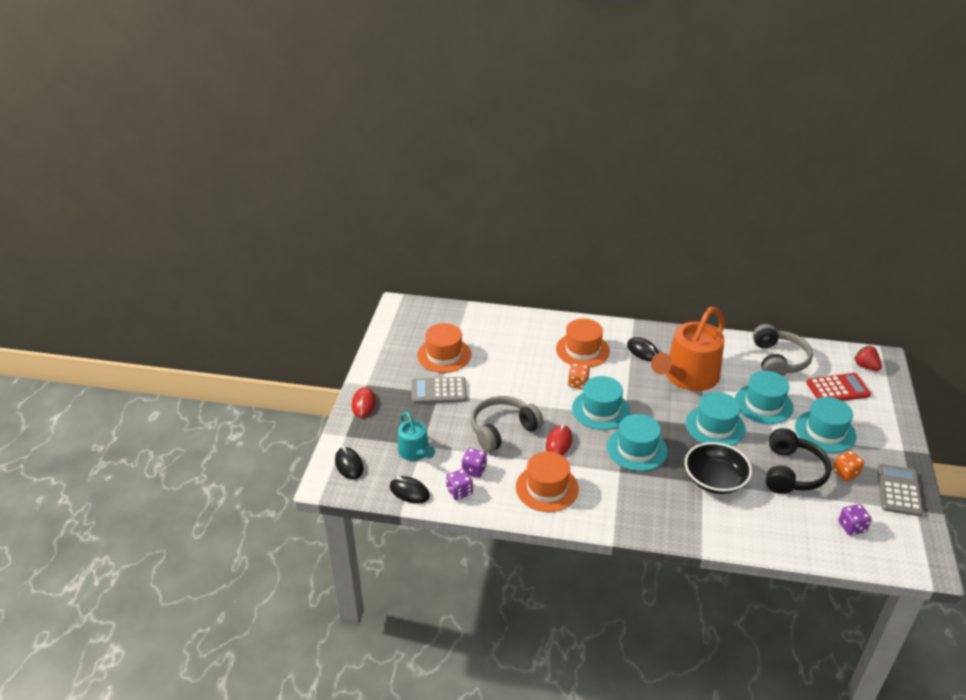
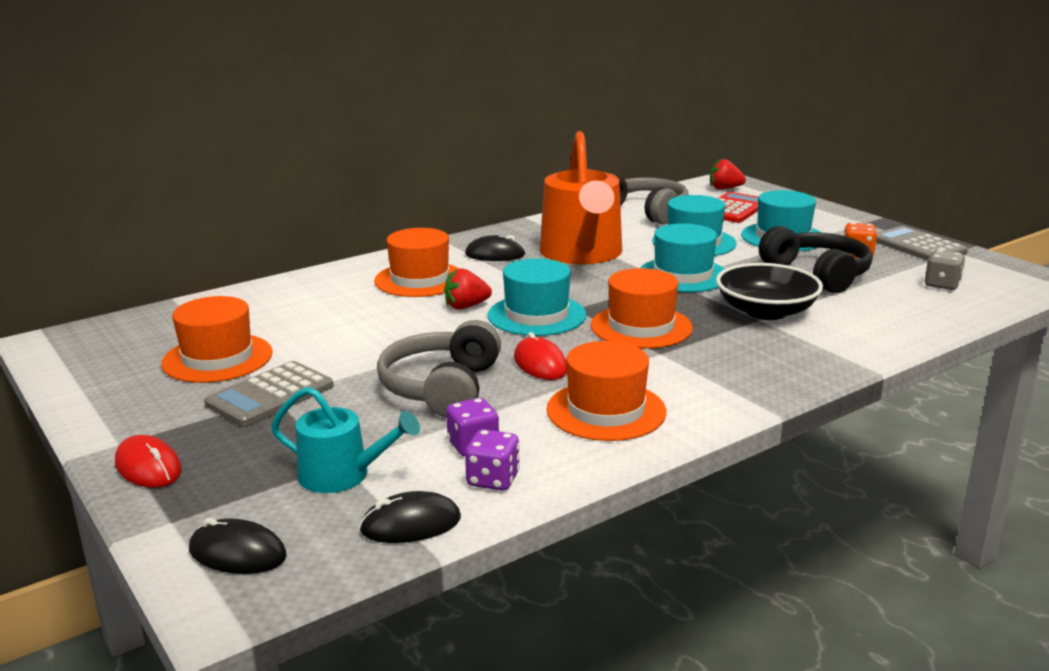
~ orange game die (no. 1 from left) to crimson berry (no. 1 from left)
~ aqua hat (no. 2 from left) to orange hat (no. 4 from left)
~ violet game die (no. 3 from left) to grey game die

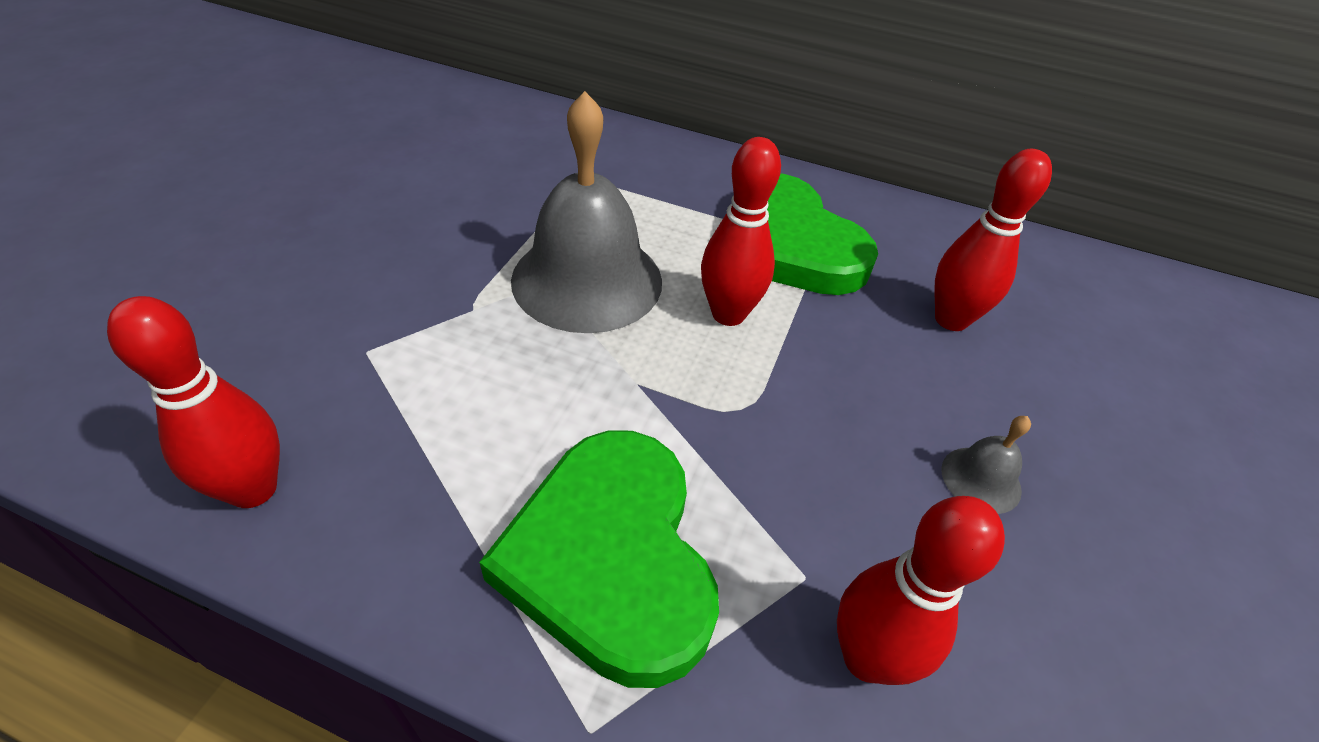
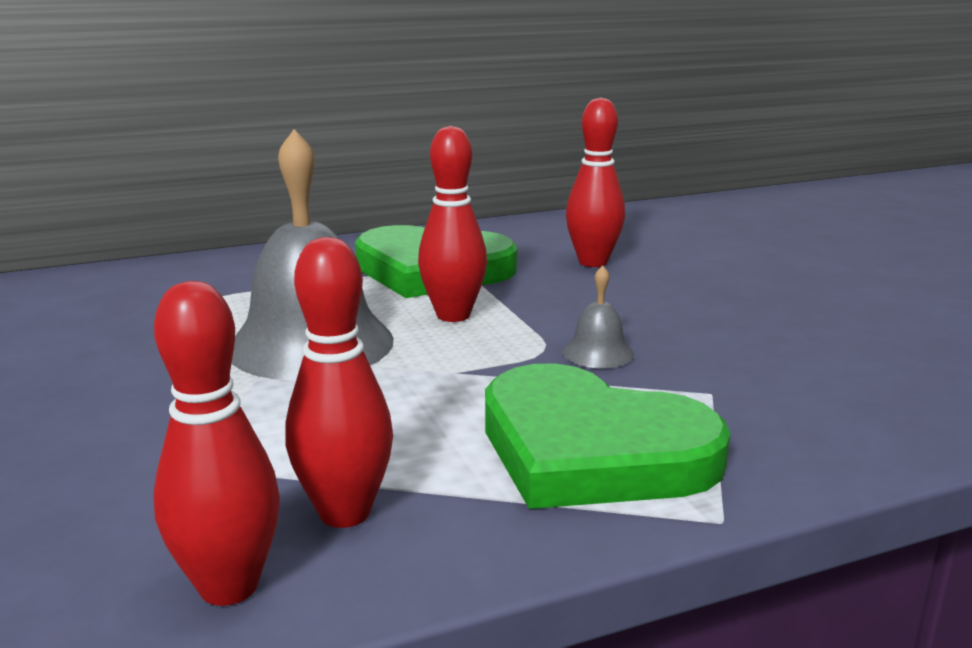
~ grey school bell (no. 2 from left)
~ crimson bowling pin (no. 3 from left in the first image) to crimson bowling pin (no. 2 from left)

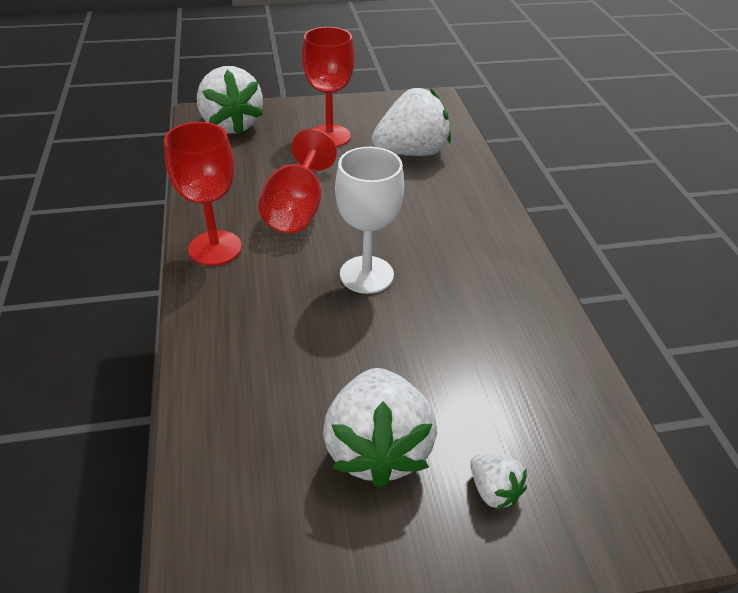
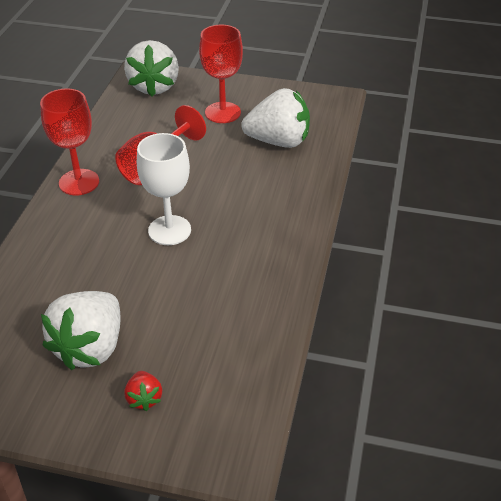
~ snow-white berry (no. 4 from left) to crimson berry

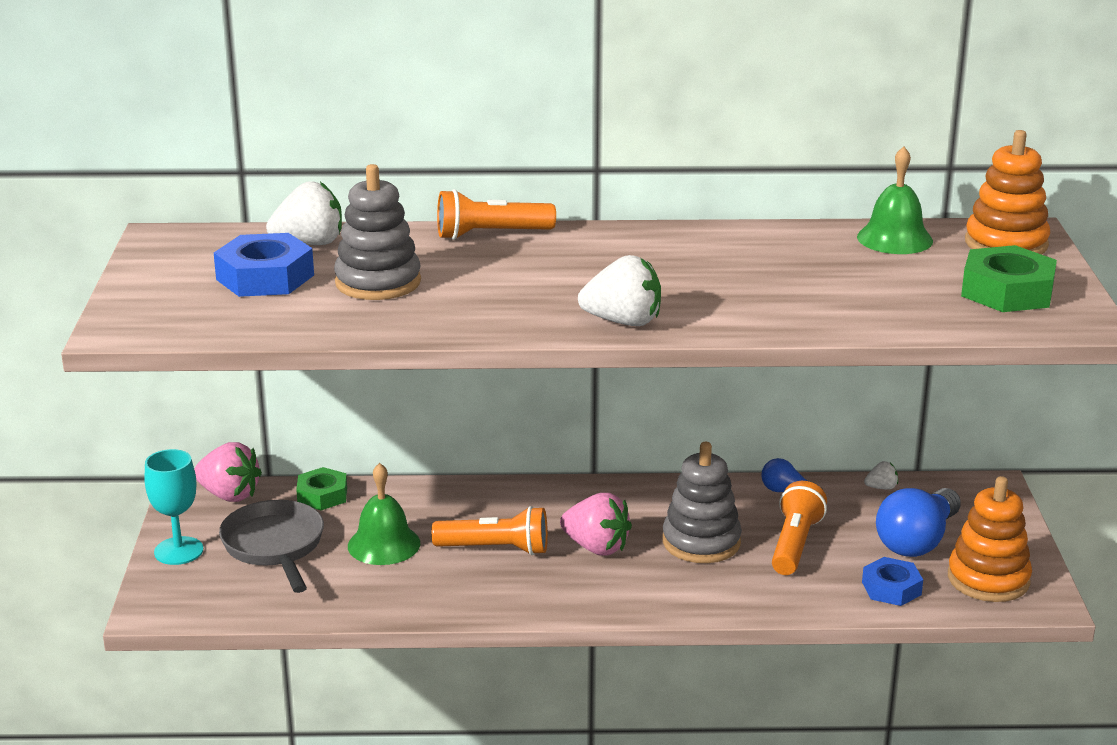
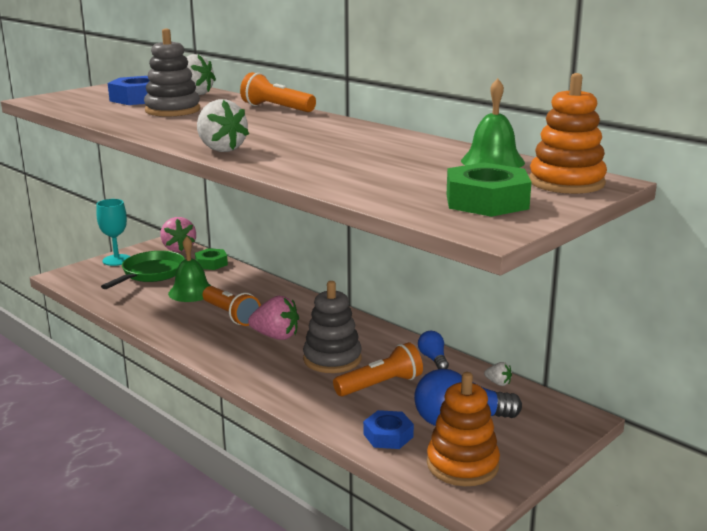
~ pink berry (no. 2 from left) 60 degrees counterclockwise
~ grey pan to emerald pan

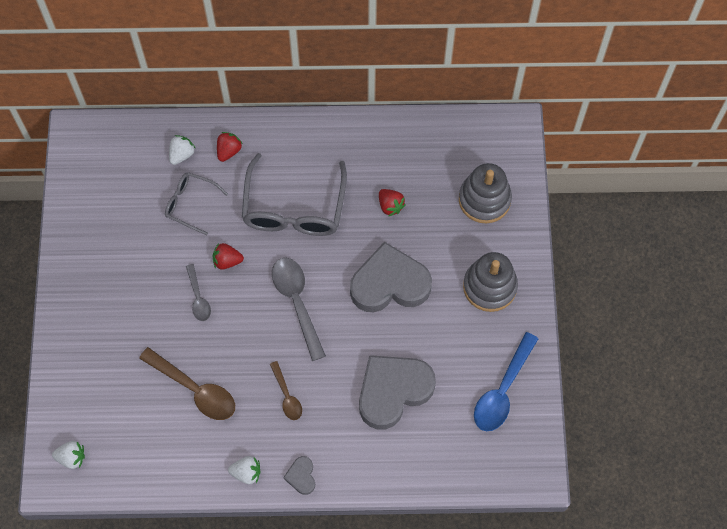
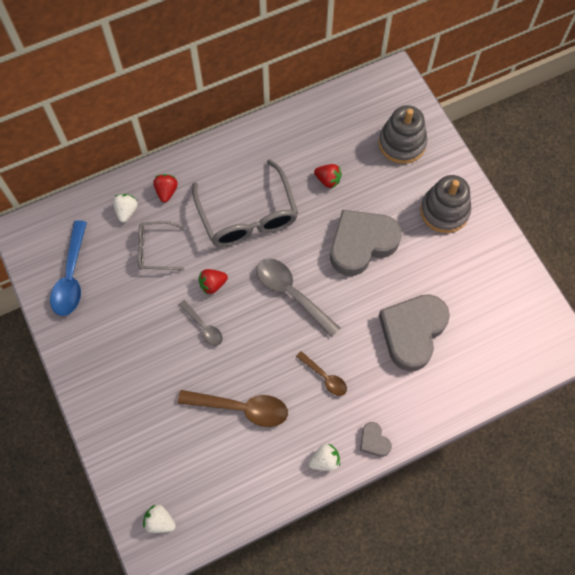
~ royal blue teaspoon
~ snow-white berry (no. 1 from left in the first image) 135 degrees counterclockwise

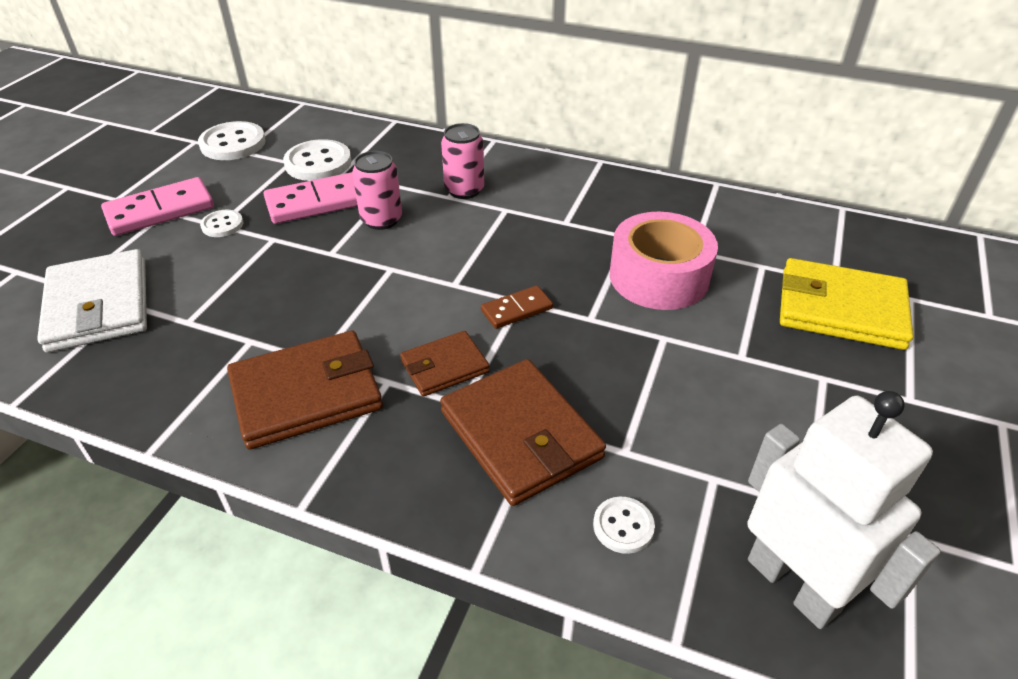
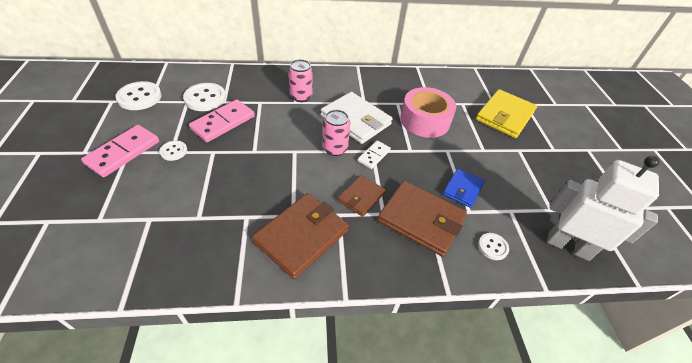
~ pink soda can (no. 1 from left in the first image) to pink soda can (no. 2 from left)
~ snow-white card wallet
~ golden card wallet 45 degrees counterclockwise
~ brown domino to snow-white domino
+ royal blue card wallet

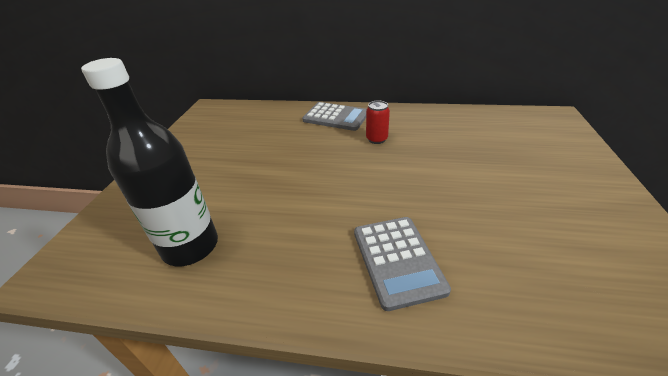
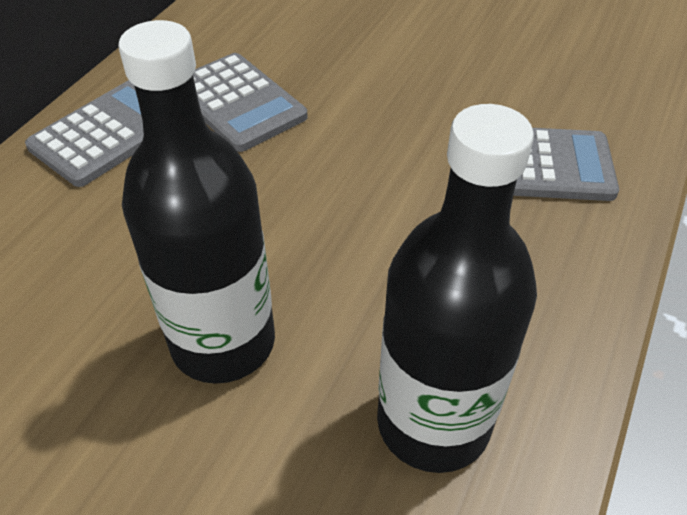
~ crimson soda can to grey adding machine (no. 2 from left)
+ black flask (no. 1 from left)

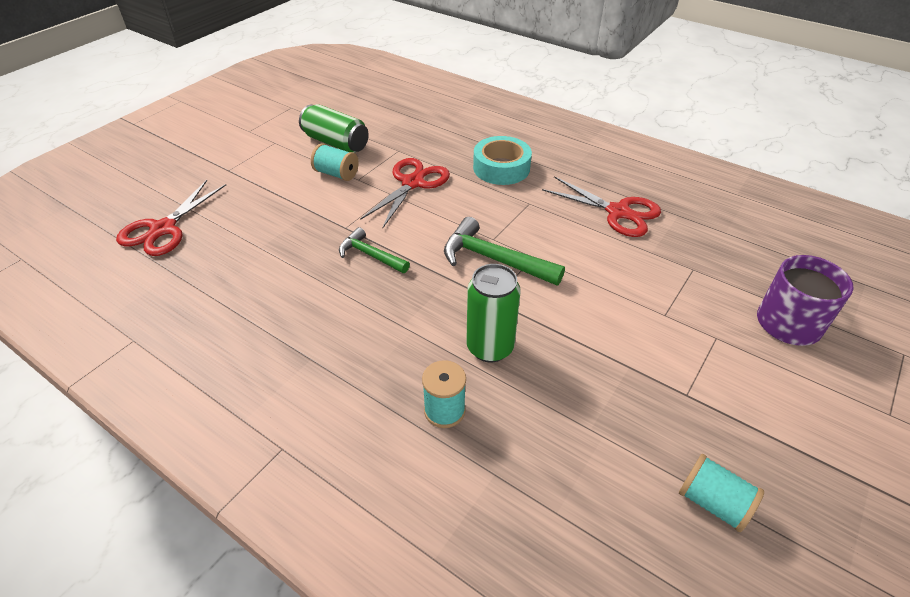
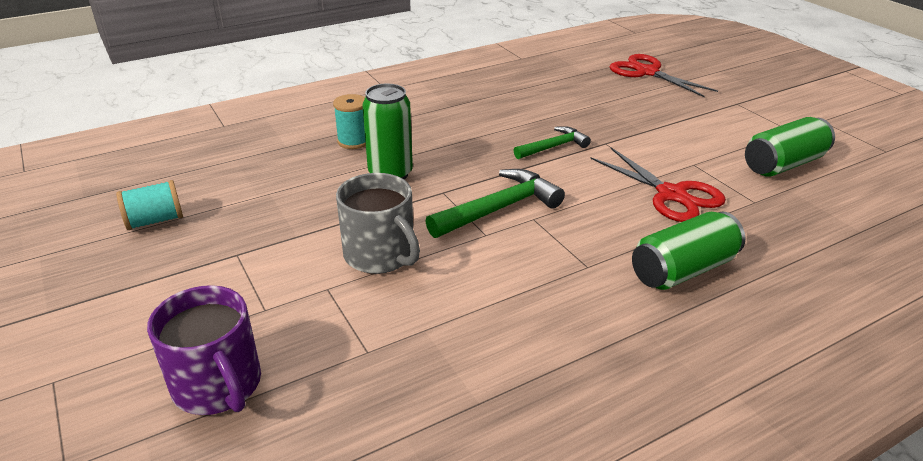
~ aqua sticky tape to emerald soda can (no. 2 from left)
- aqua reel of thread (no. 1 from left)
- crimson shears (no. 3 from left)
+ grey tea mug

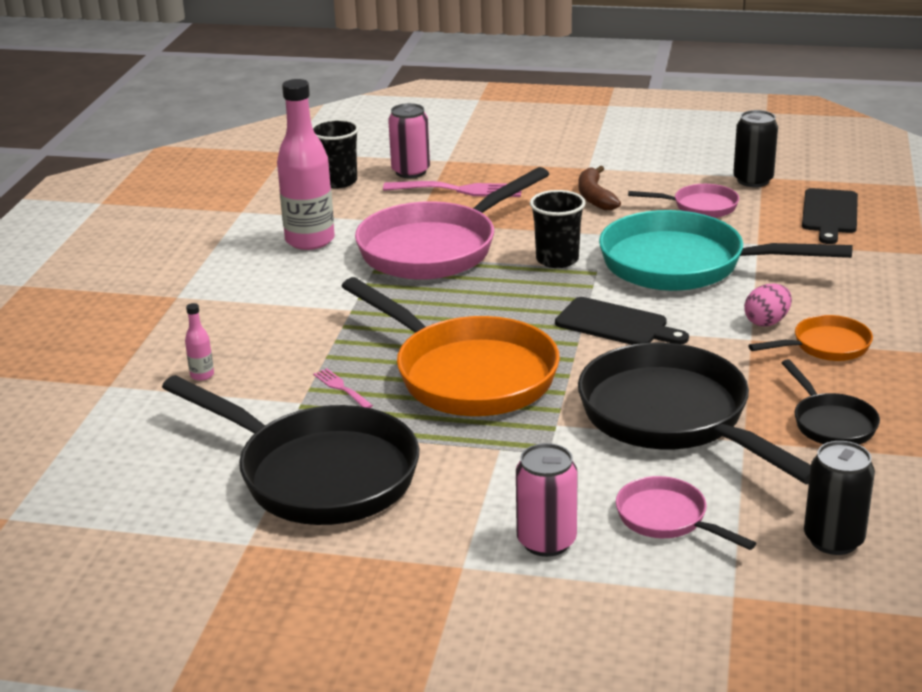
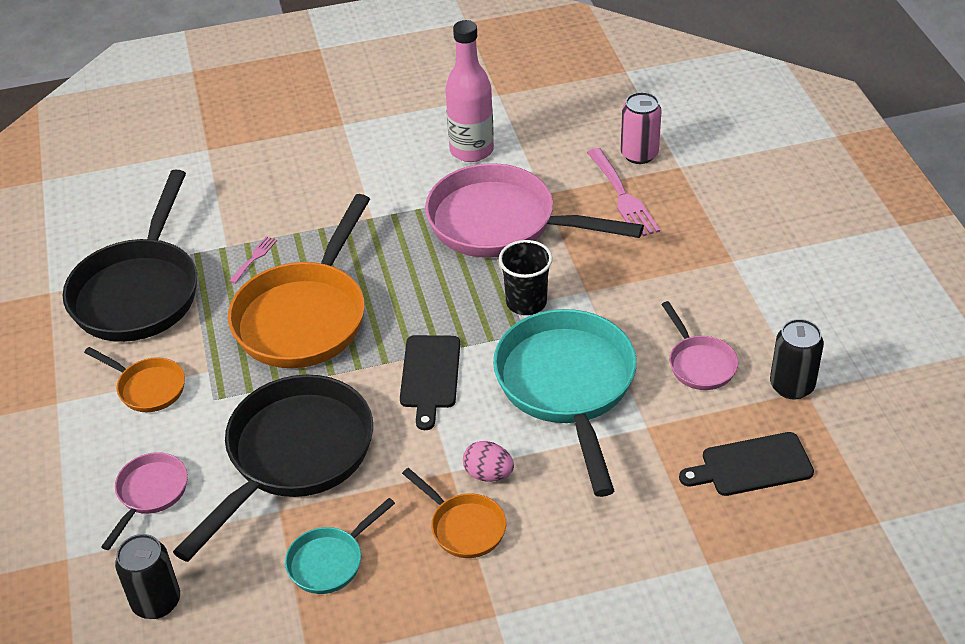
- black tumbler (no. 1 from left)
- brown toy banana
- pink flask (no. 1 from left)
~ black pan (no. 3 from left) to aqua pan (no. 1 from left)
- pink soda can (no. 2 from left)
+ orange pan (no. 1 from left)

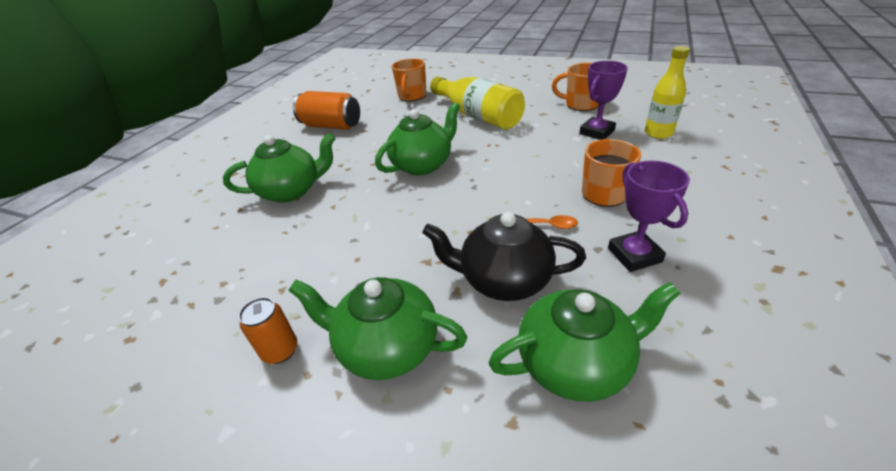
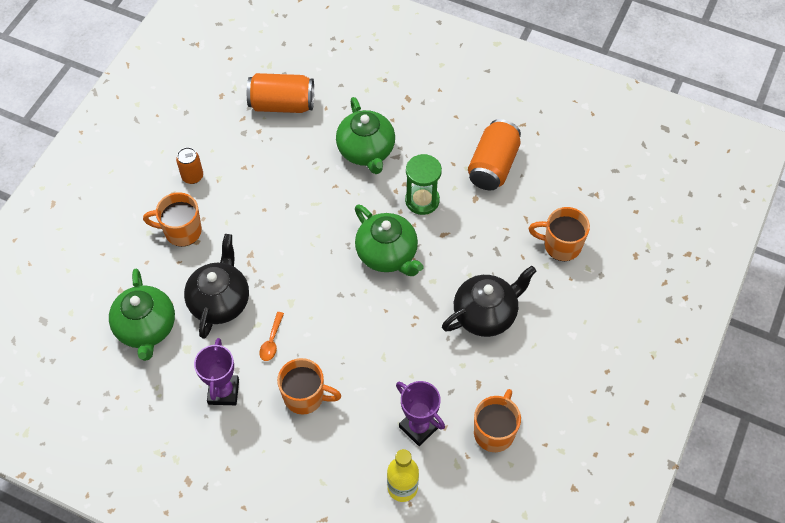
~ golden flask (no. 1 from left) to black teapot (no. 2 from left)
~ violet award cup (no. 2 from left in the first image) 75 degrees counterclockwise
~ emerald teapot (no. 2 from left) to orange tea mug (no. 1 from left)
+ orange soda can (no. 2 from left)
+ emerald sandglass

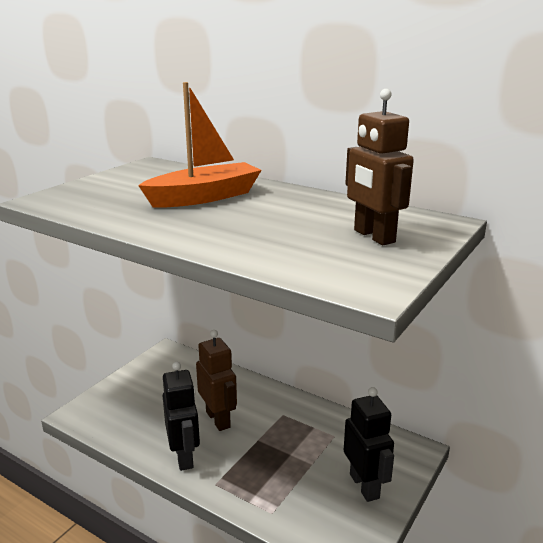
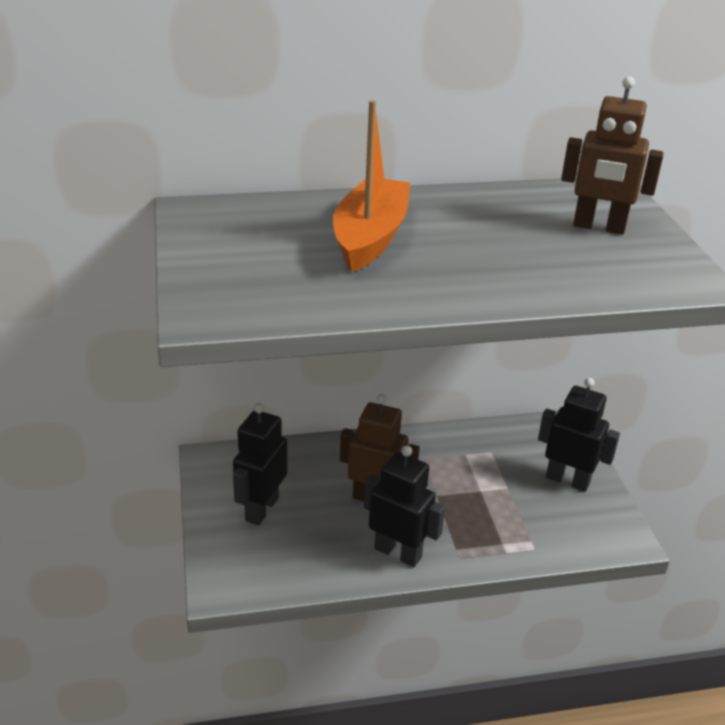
+ black robot figure (no. 1 from left)

